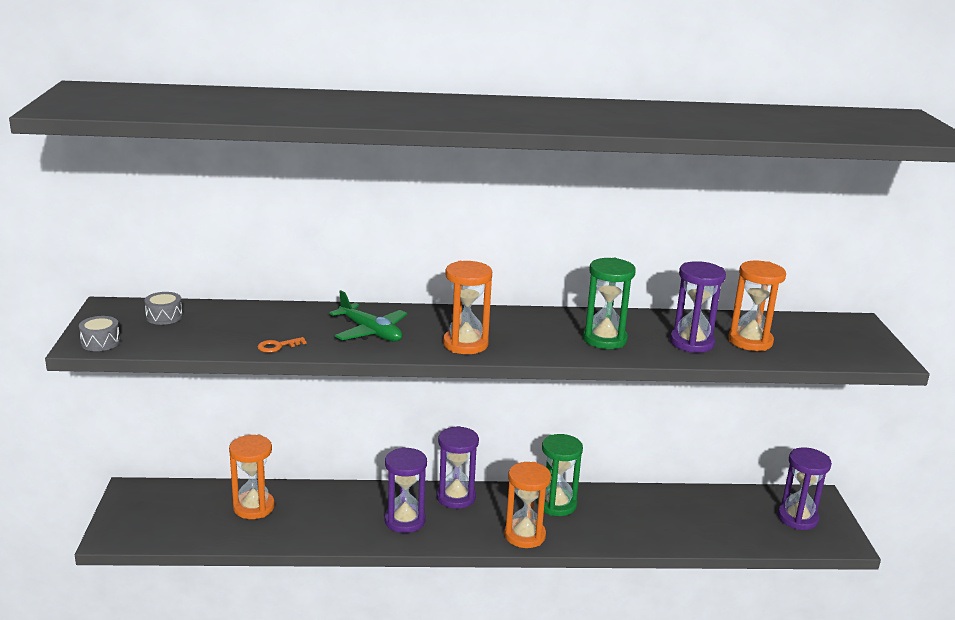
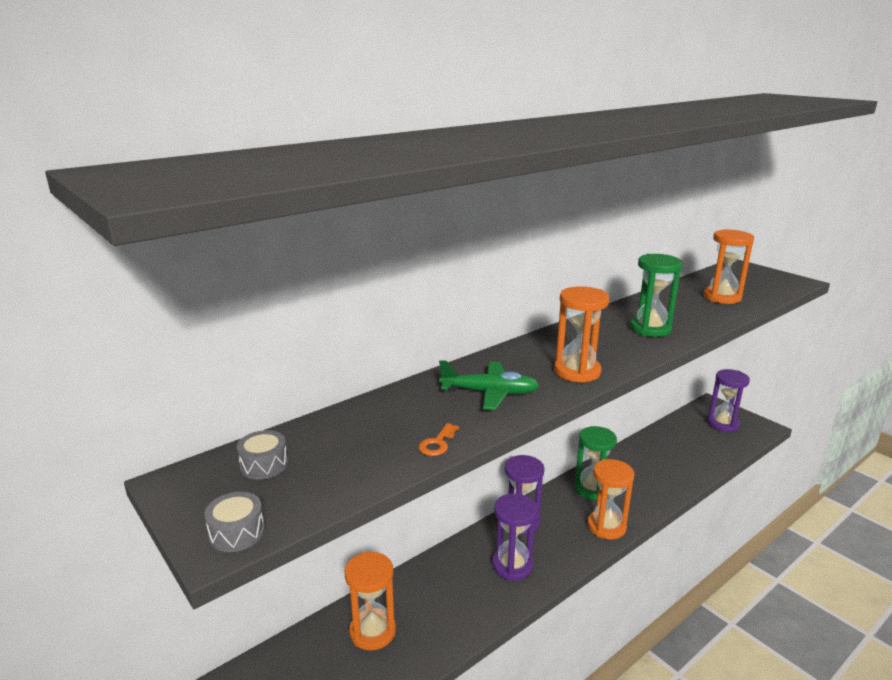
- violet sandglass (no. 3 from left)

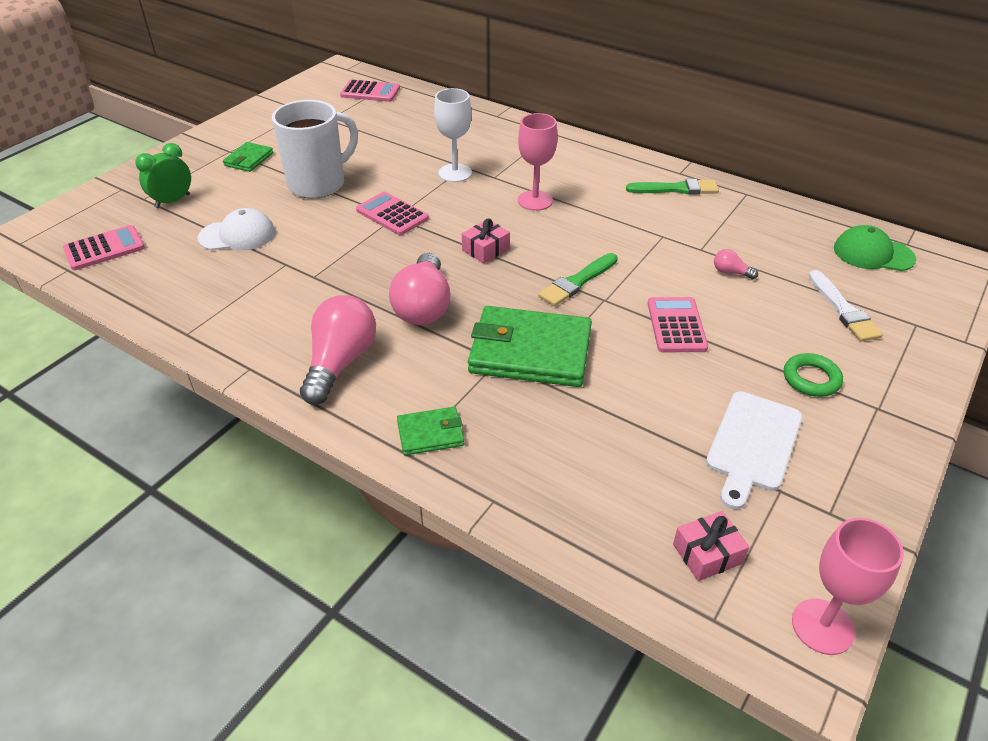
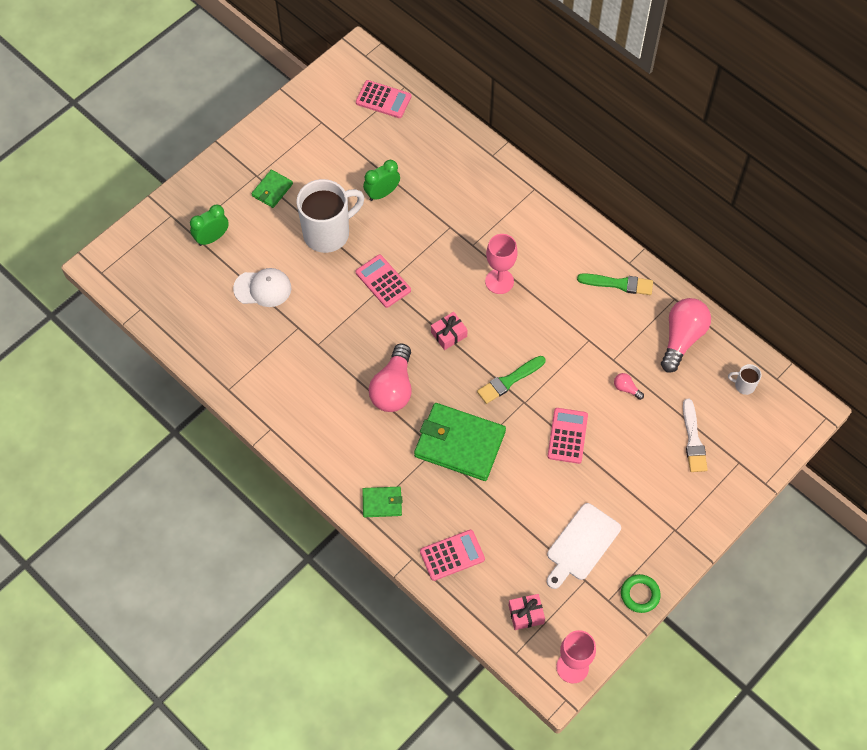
- snow-white wine glass
~ pink adding machine (no. 1 from left in the first image) to pink adding machine (no. 3 from left)
~ emerald baseball cap to snow-white tea mug (no. 2 from left)
~ pink light bulb (no. 1 from left in the first image) to pink light bulb (no. 3 from left)
~ emerald ring
+ emerald alarm clock (no. 2 from left)

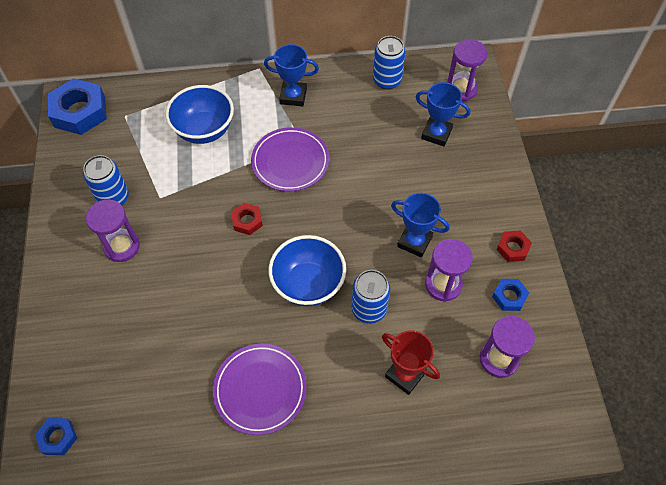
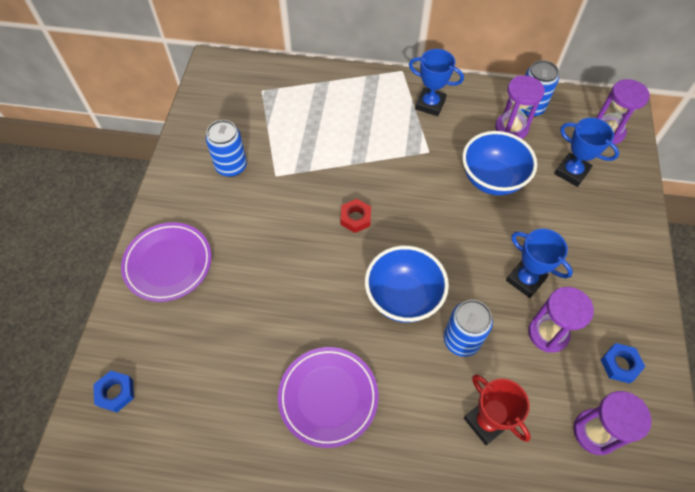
- royal blue hexagon nut (no. 2 from left)
~ royal blue bowl (no. 1 from left in the first image) to royal blue bowl (no. 2 from left)
~ violet plate (no. 2 from left in the first image) to violet plate (no. 1 from left)
~ violet sandglass (no. 1 from left)
- crimson hexagon nut (no. 2 from left)

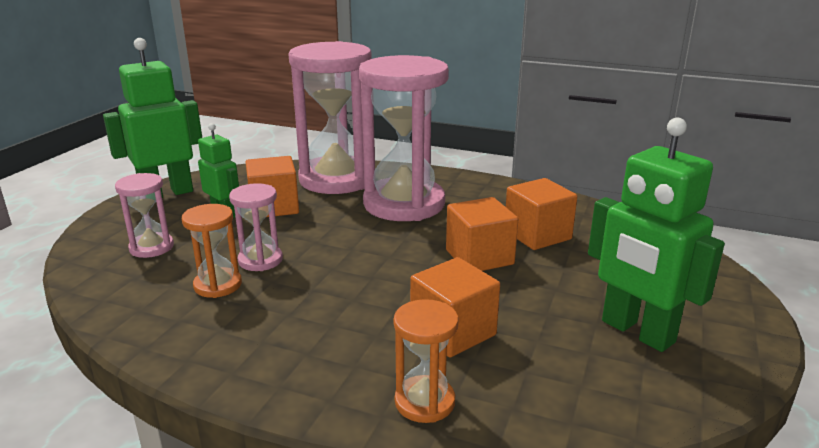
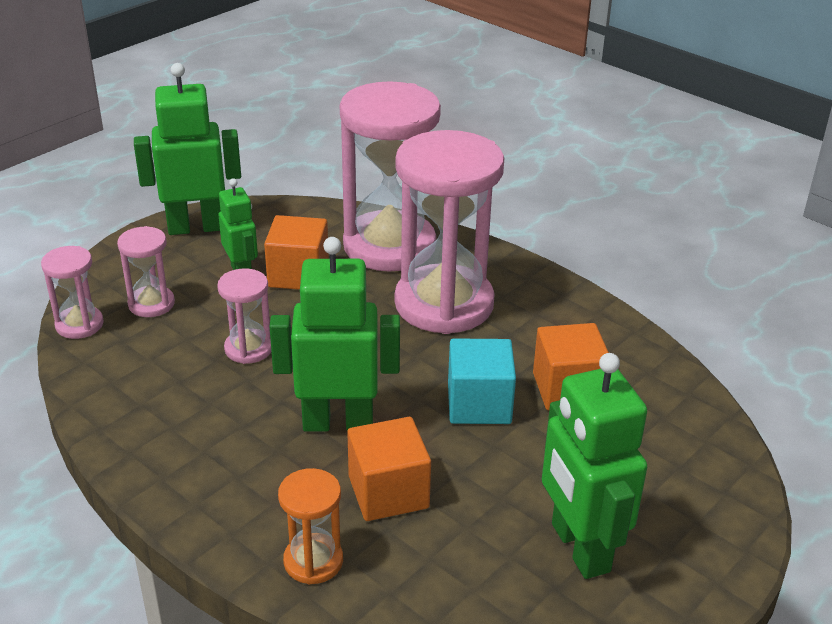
~ orange solid cube (no. 3 from left) to aqua solid cube
- orange sandglass (no. 1 from left)
+ emerald robot figure (no. 3 from left)
+ pink sandglass (no. 1 from left)

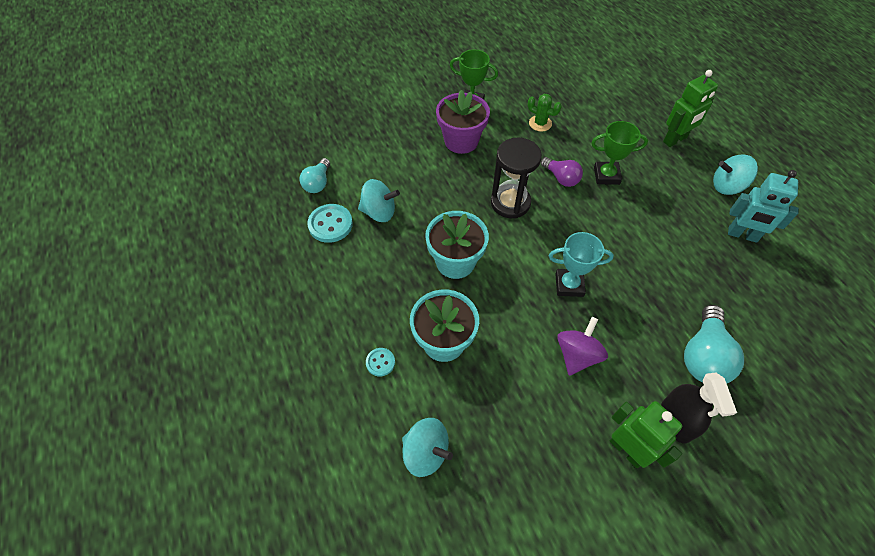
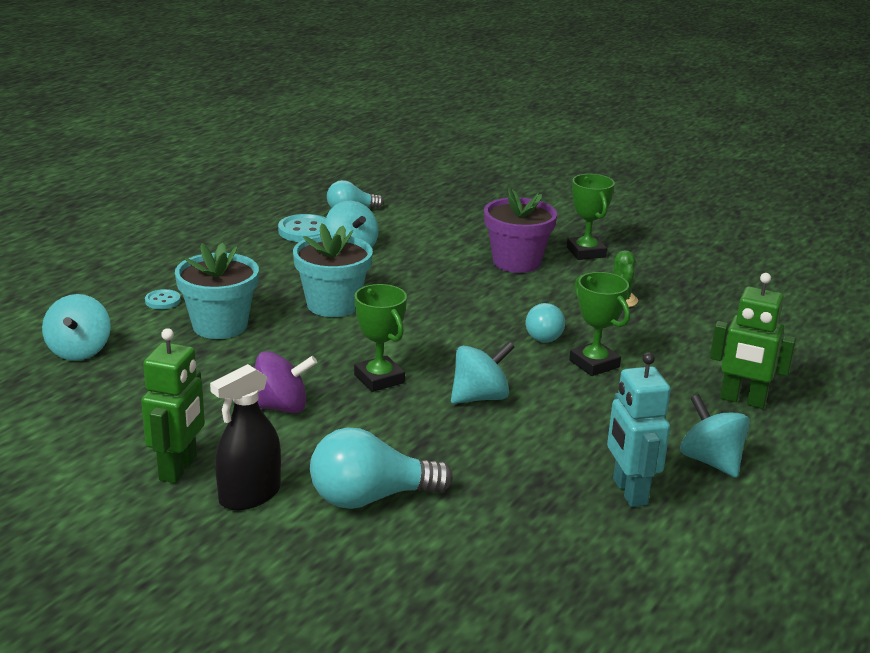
- black sandglass
~ violet light bulb to aqua light bulb (no. 3 from left)
~ aqua award cup to emerald award cup (no. 1 from left)
+ aqua spinning top (no. 3 from left)

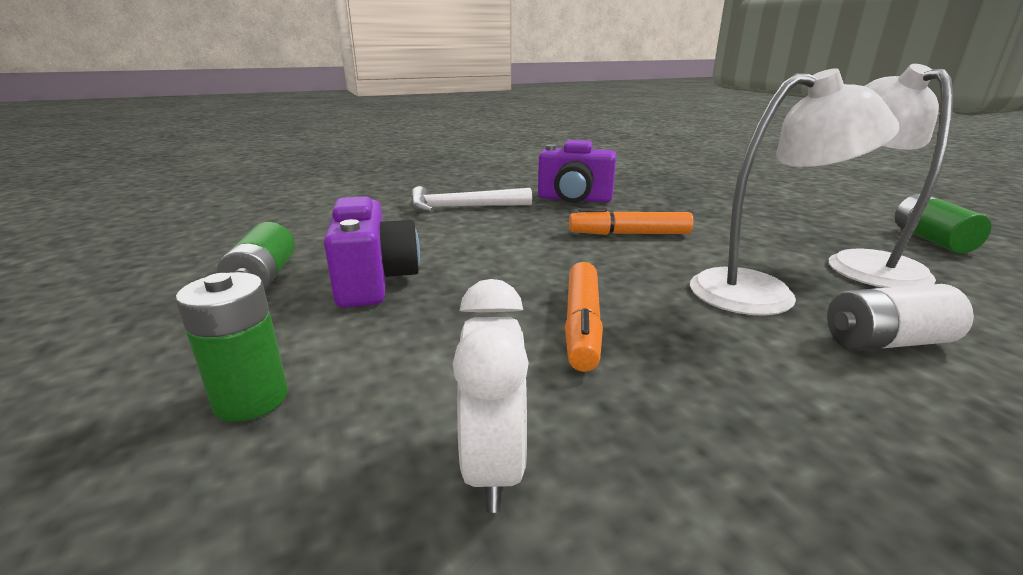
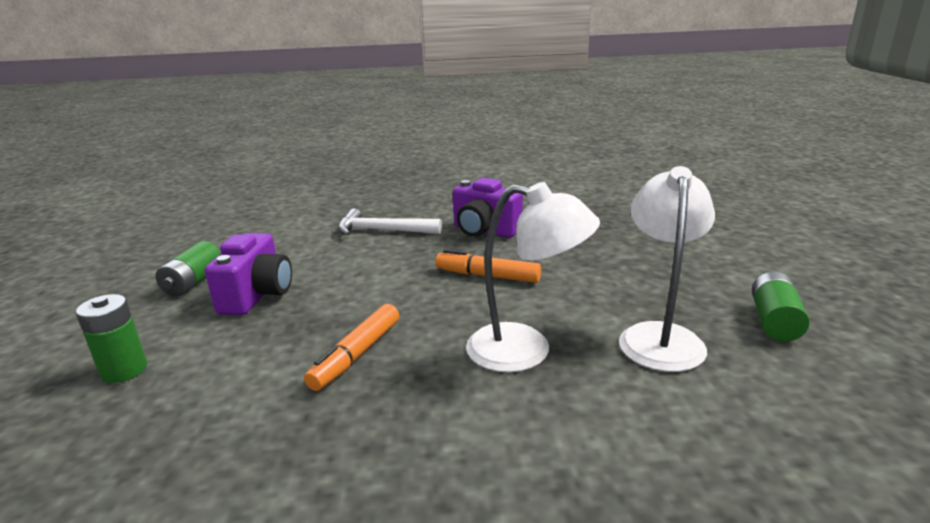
- snow-white alarm clock
- snow-white power cell

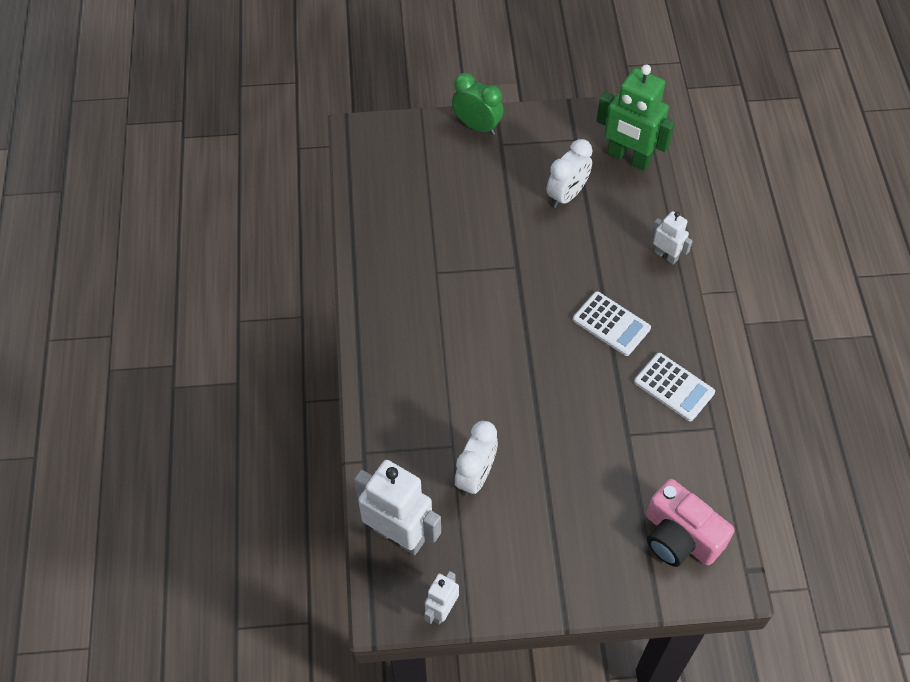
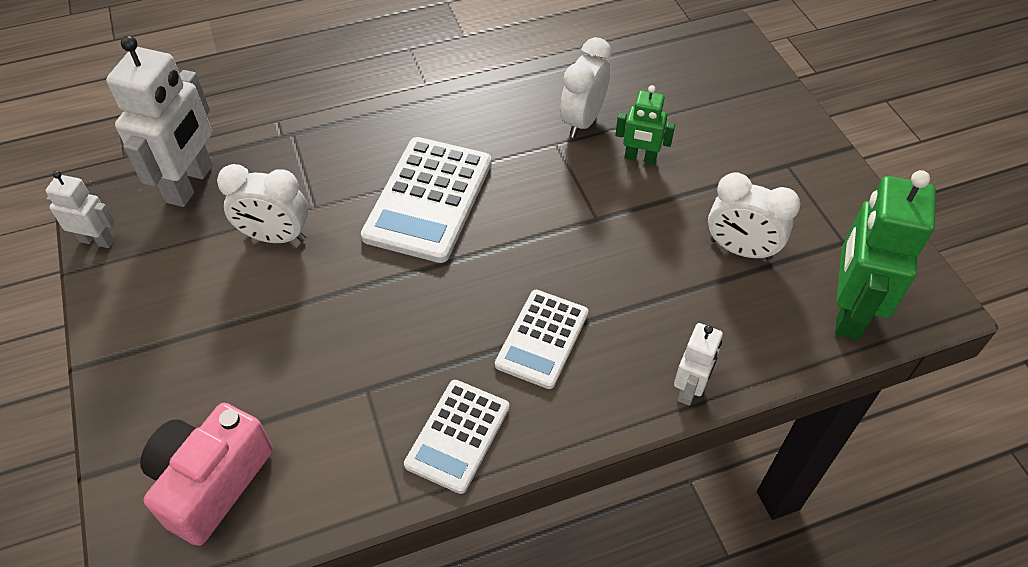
- emerald alarm clock
+ snow-white alarm clock (no. 2 from left)
+ emerald robot figure (no. 1 from left)
+ snow-white adding machine (no. 1 from left)

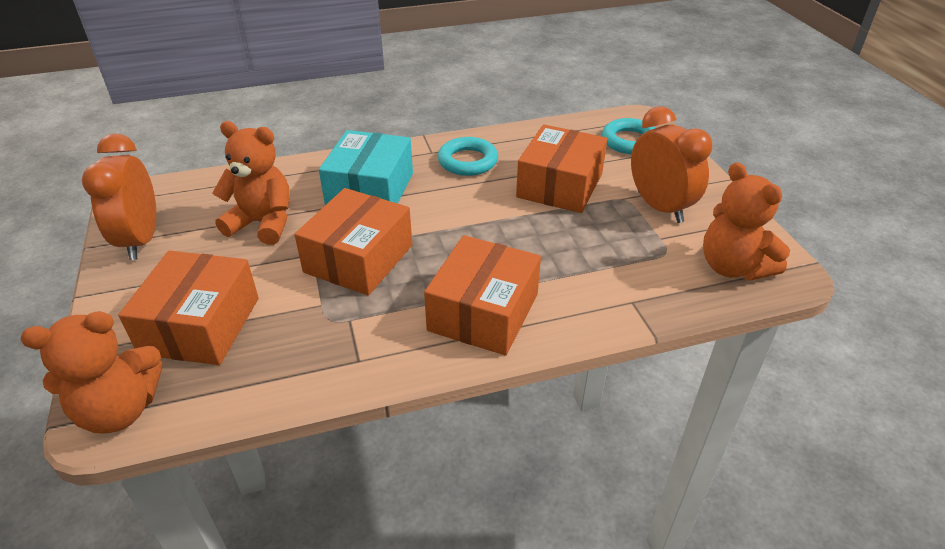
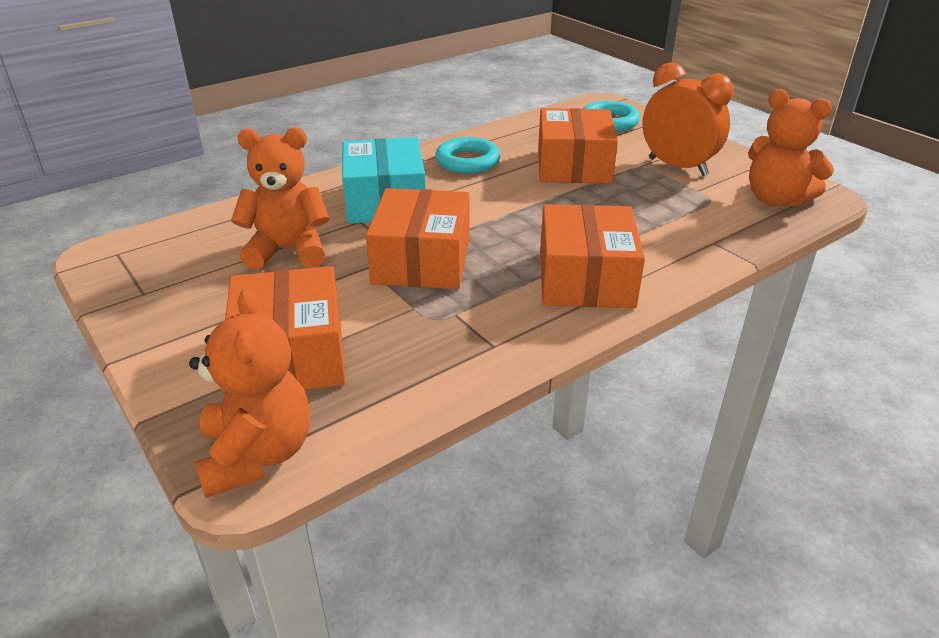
- orange alarm clock (no. 1 from left)
~ orange teddy (no. 1 from left) 60 degrees counterclockwise

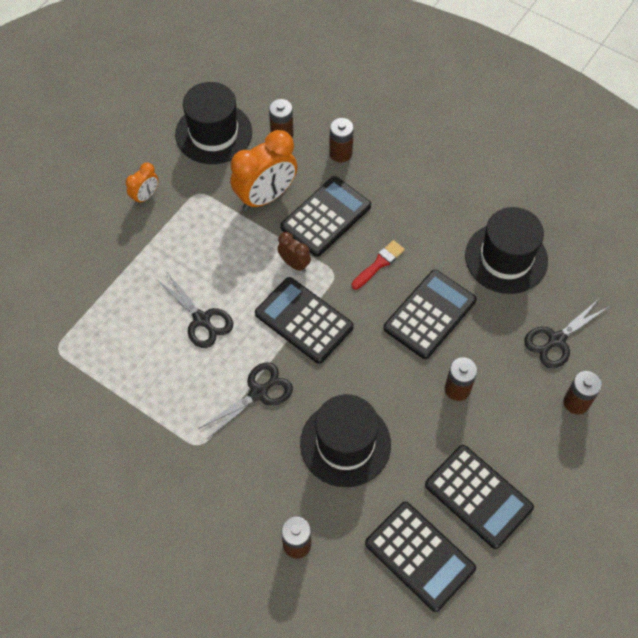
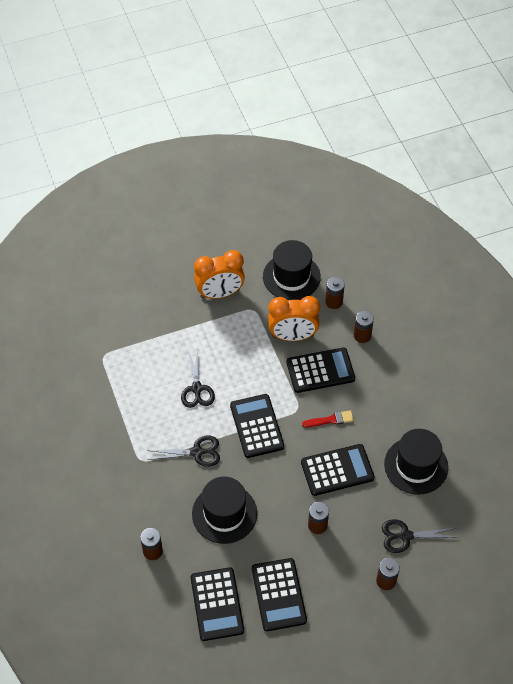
~ orange alarm clock (no. 1 from left) x1.98
- brown alarm clock

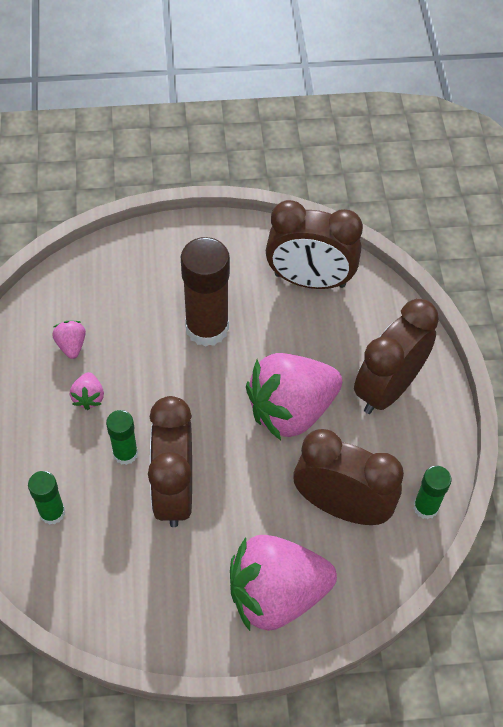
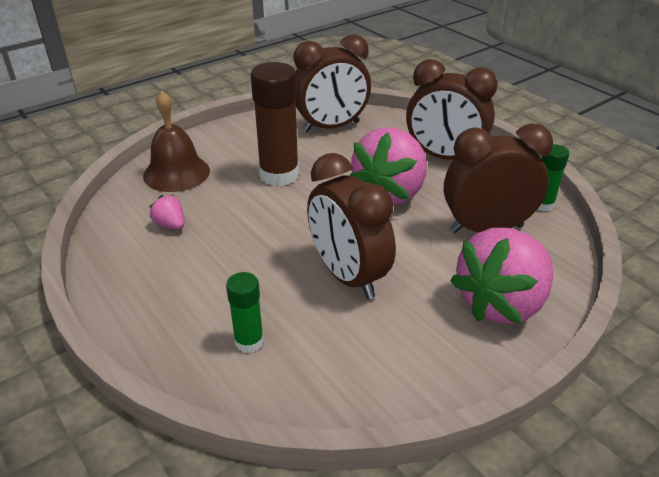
~ brown alarm clock (no. 4 from left in the first image) 75 degrees counterclockwise
- pink berry (no. 2 from left)
- emerald glue stick (no. 2 from left)
+ brown school bell

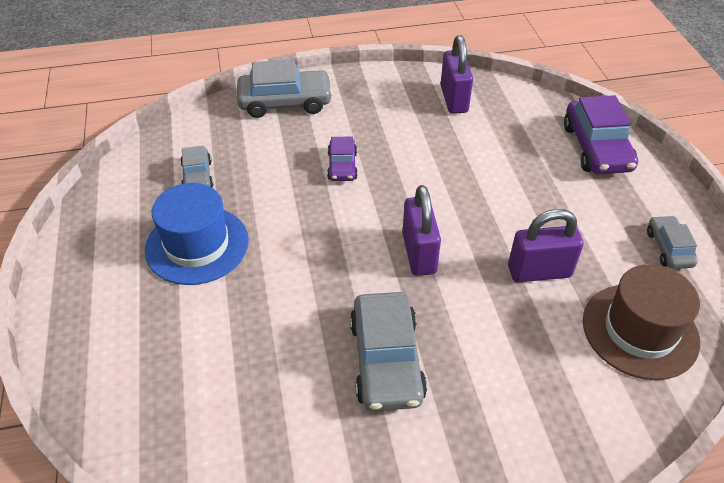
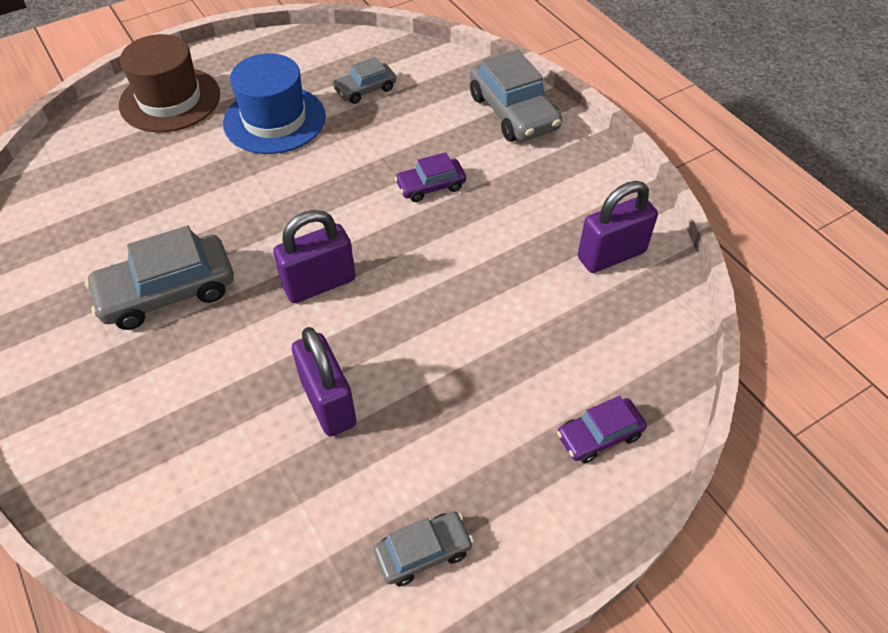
~ violet car (no. 2 from left) x0.56
~ brown hat

